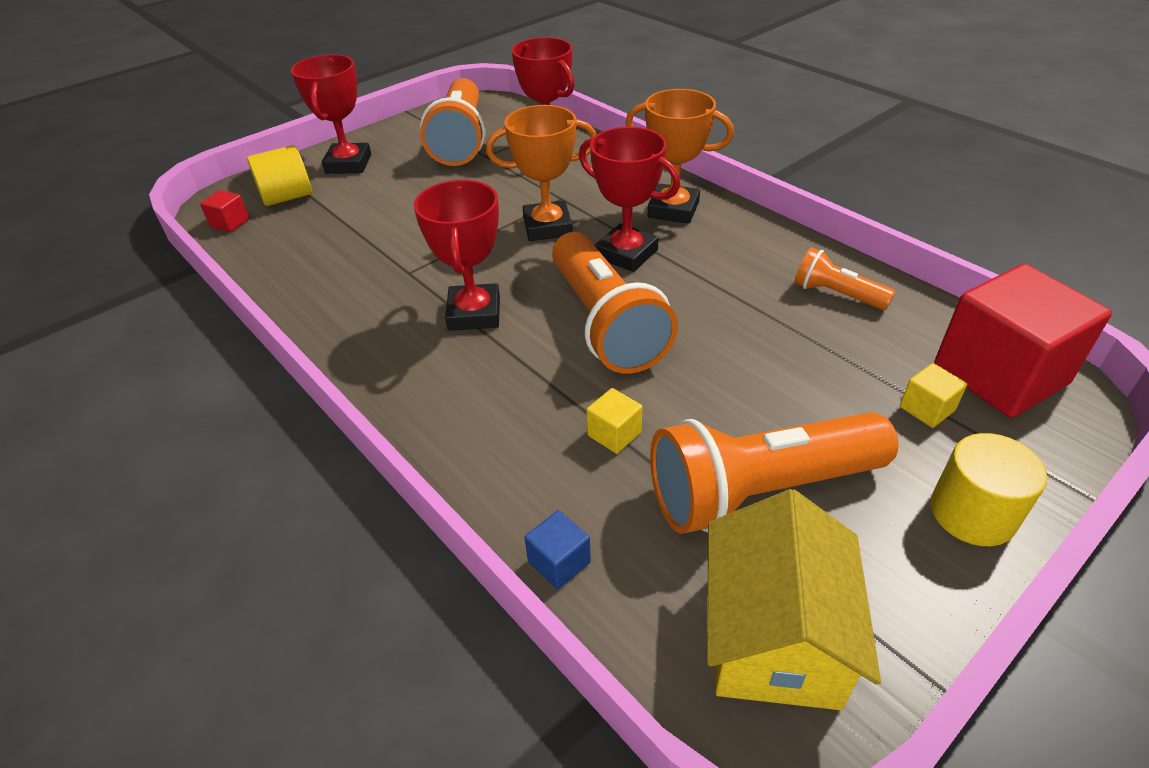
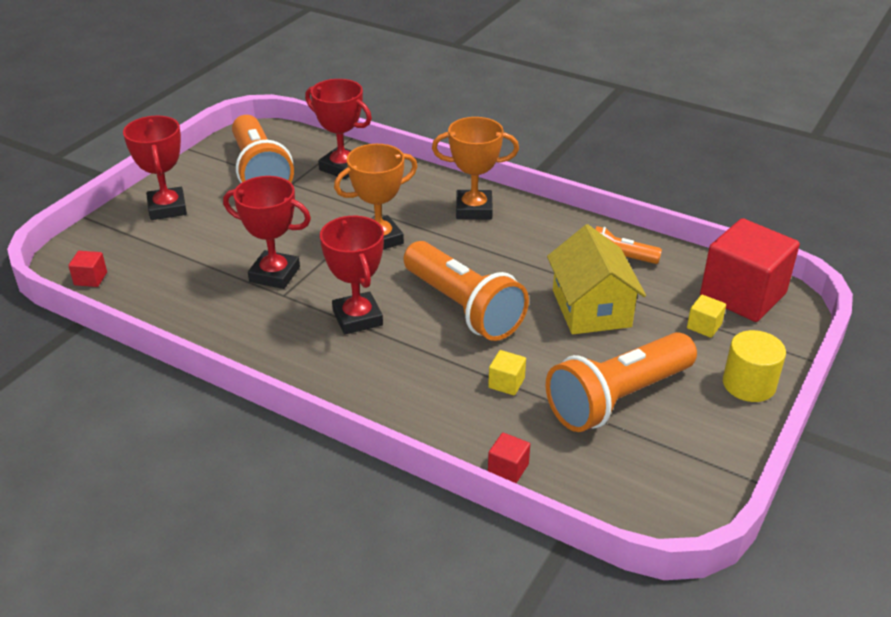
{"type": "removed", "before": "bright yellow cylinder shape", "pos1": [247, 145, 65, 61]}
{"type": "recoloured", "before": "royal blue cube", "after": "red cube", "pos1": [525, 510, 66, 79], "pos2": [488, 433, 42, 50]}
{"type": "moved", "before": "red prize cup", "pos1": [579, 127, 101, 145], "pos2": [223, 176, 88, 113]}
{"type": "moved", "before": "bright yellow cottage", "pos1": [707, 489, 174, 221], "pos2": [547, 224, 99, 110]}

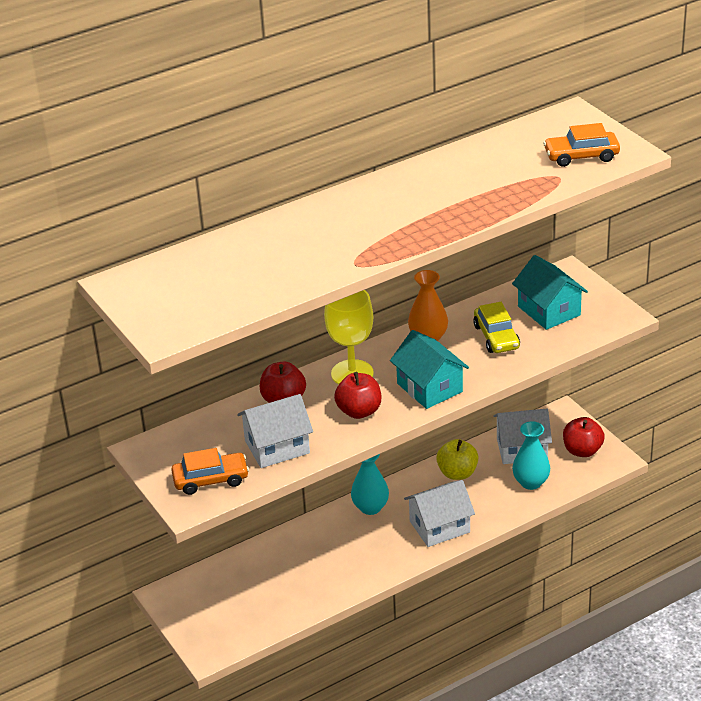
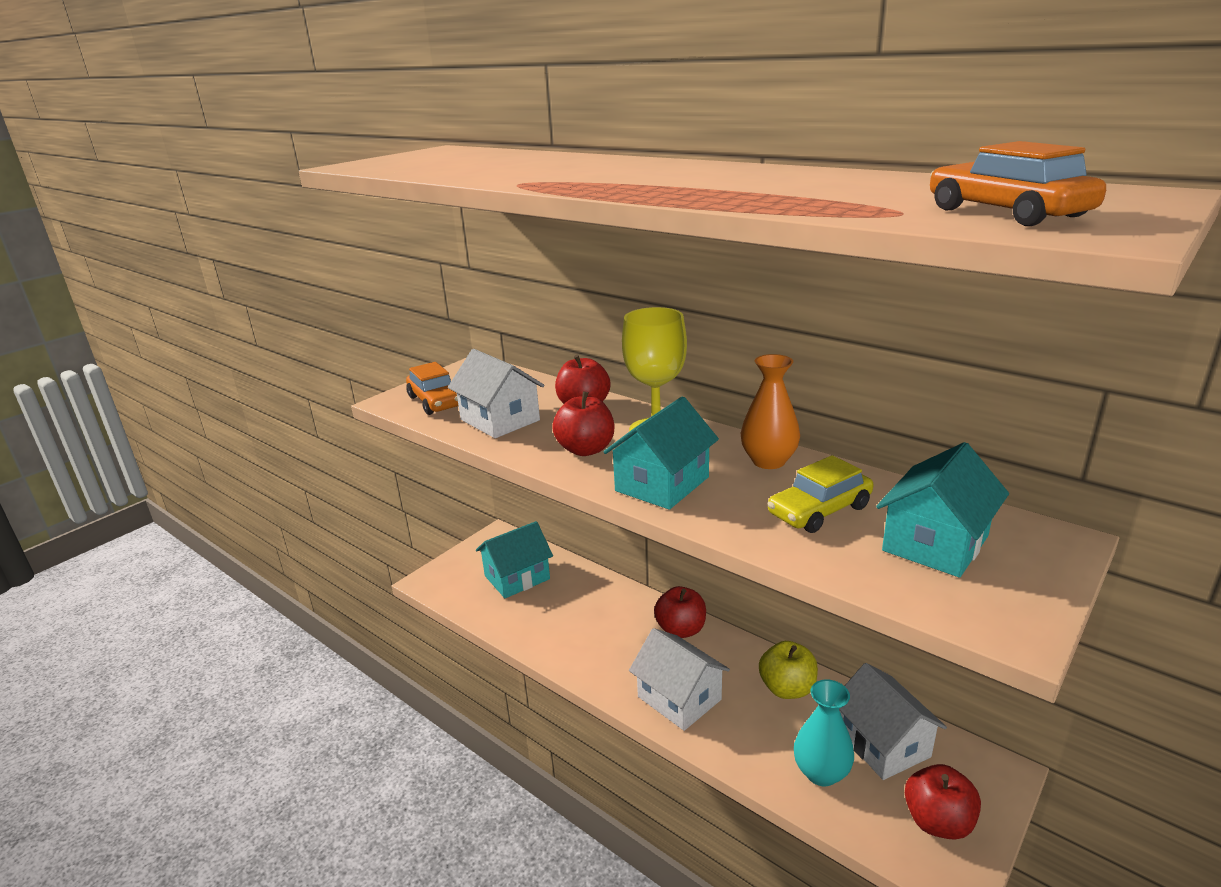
{"type": "replaced", "before": "aqua flower vase", "after": "red apple", "pos1": [351, 454, 38, 61], "pos2": [654, 586, 52, 52]}
{"type": "added", "after": "aqua cottage", "pos2": [476, 521, 77, 77]}

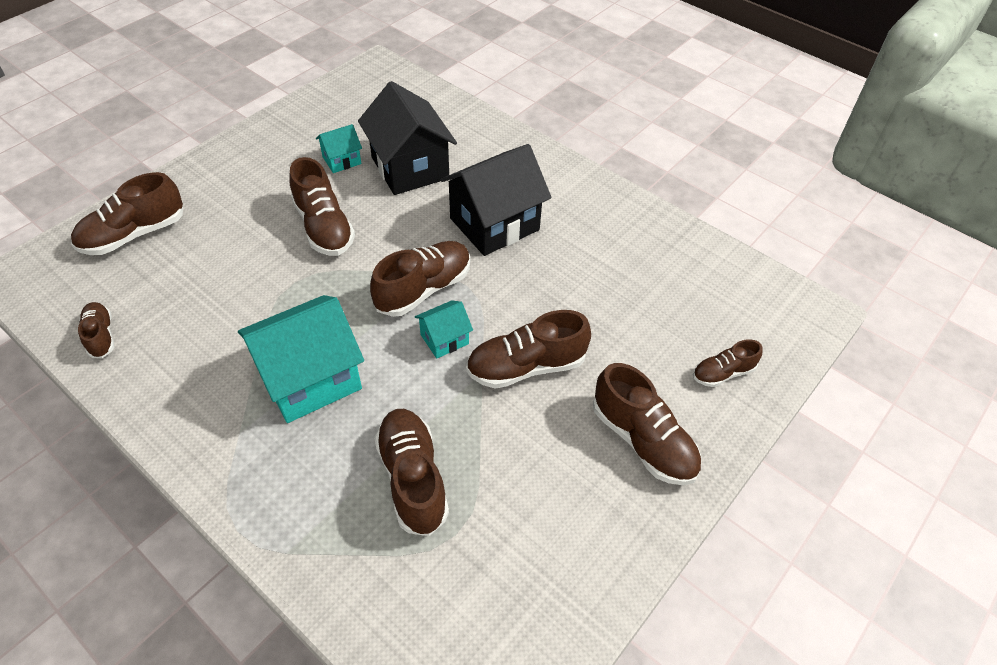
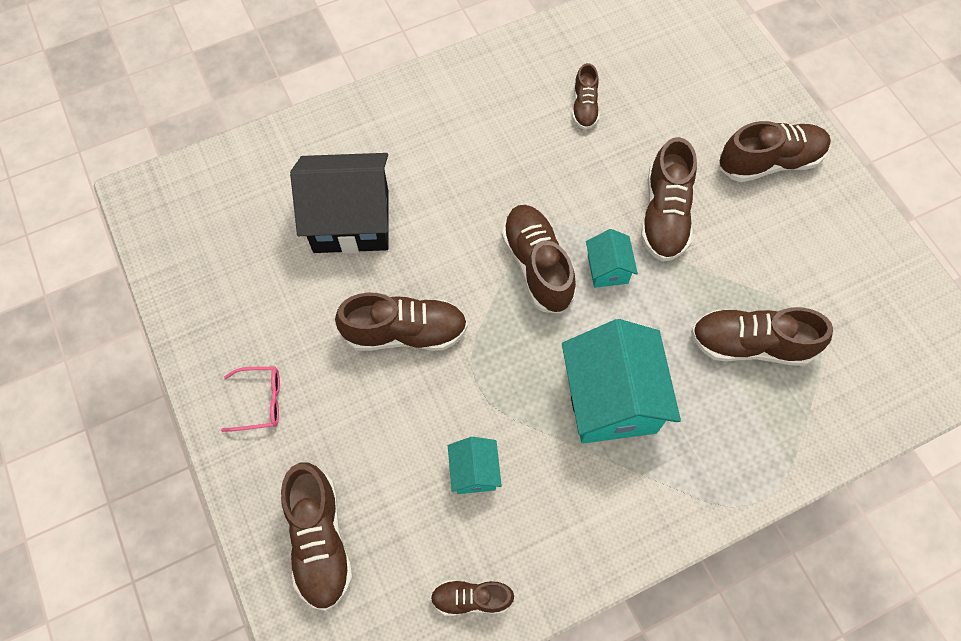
{"type": "moved", "before": "aqua cottage", "pos1": [316, 124, 46, 49], "pos2": [448, 437, 54, 57]}
{"type": "removed", "before": "ebony cottage", "pos1": [441, 144, 111, 112]}
{"type": "moved", "before": "dark brown sneaker", "pos1": [693, 339, 70, 48], "pos2": [572, 63, 28, 67]}
{"type": "added", "after": "pink spectacles", "pos2": [221, 367, 59, 65]}

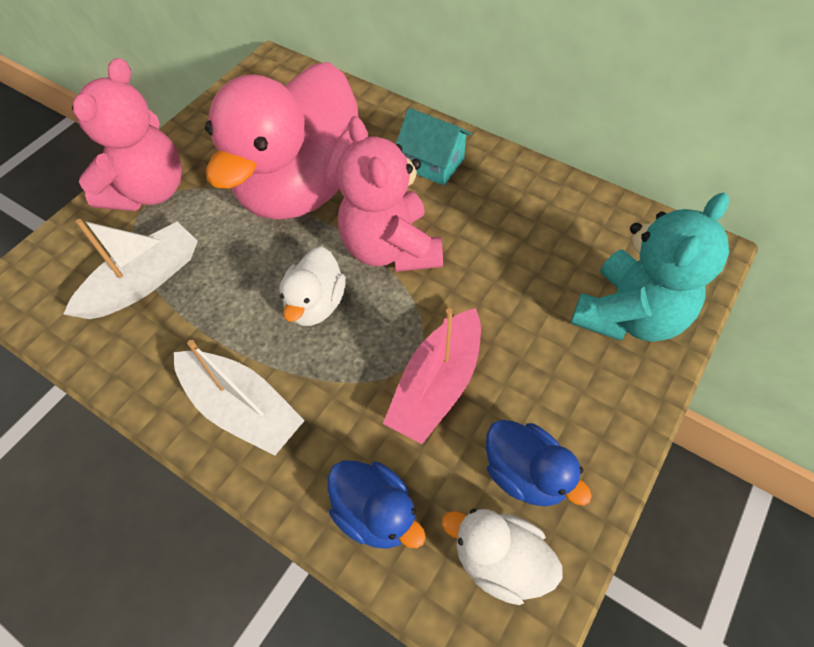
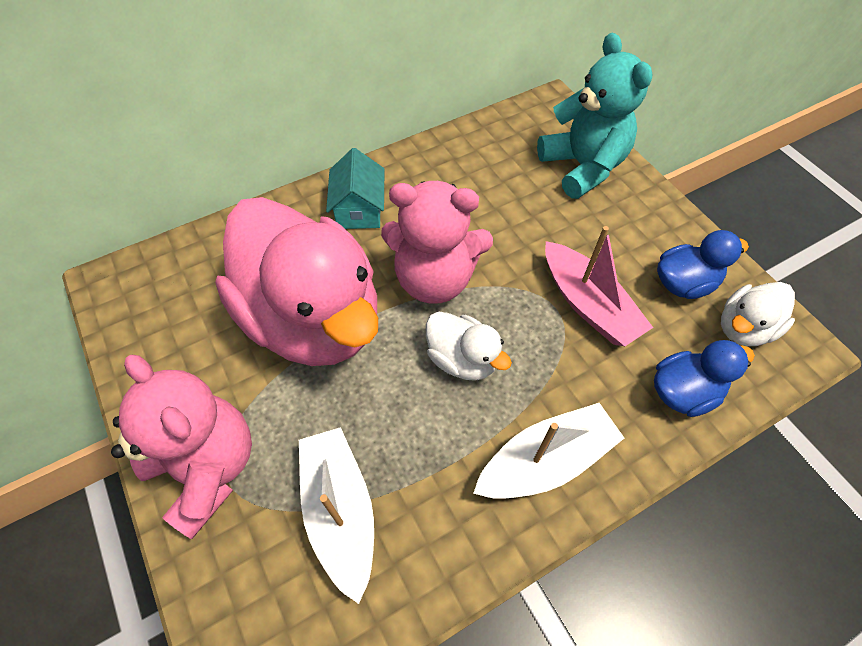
{"type": "turned", "before": "aqua cottage", "pos1": [396, 108, 76, 78], "pos2": [326, 148, 58, 81], "turn": -60}

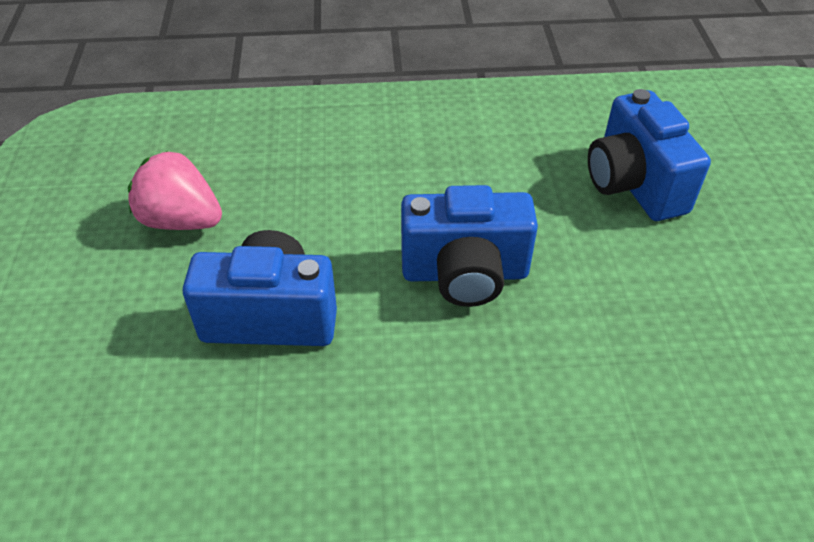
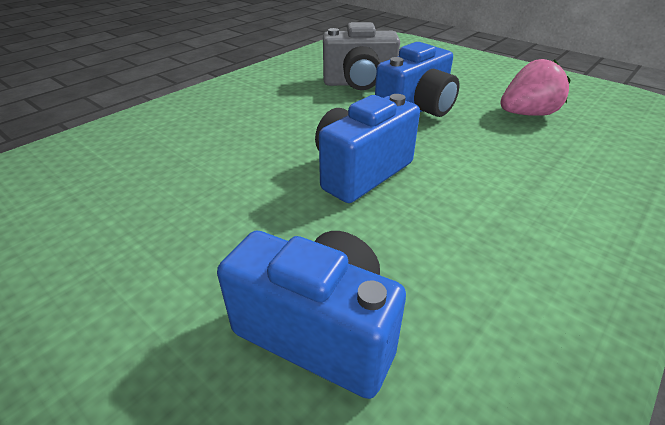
{"type": "added", "after": "gray compact camera", "pos2": [323, 22, 77, 68]}

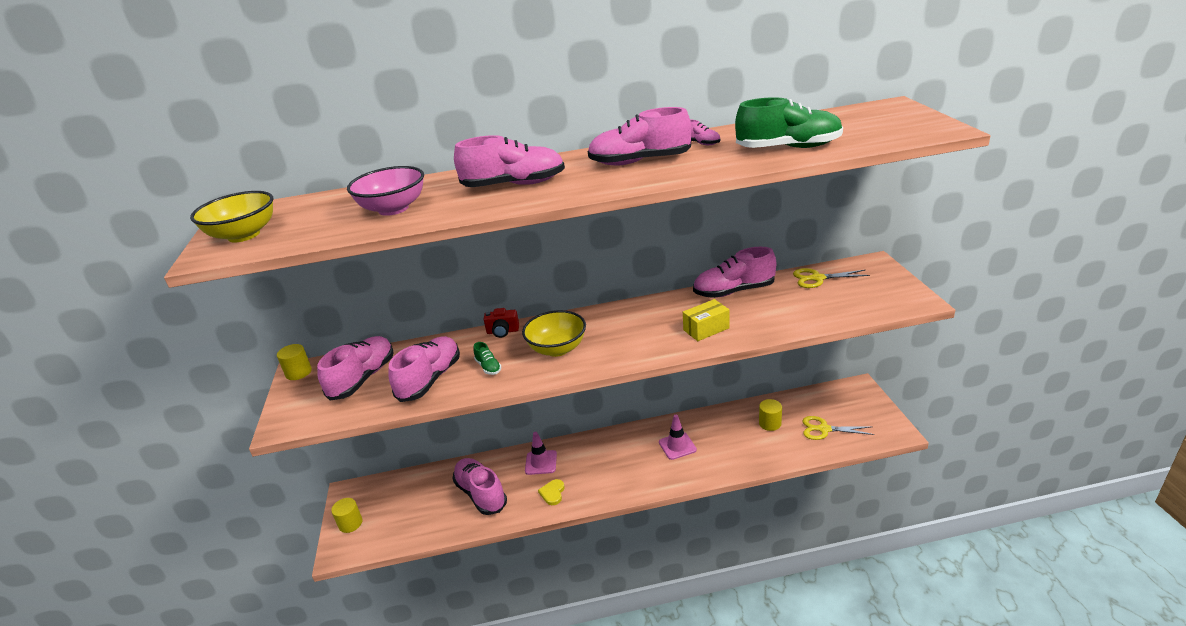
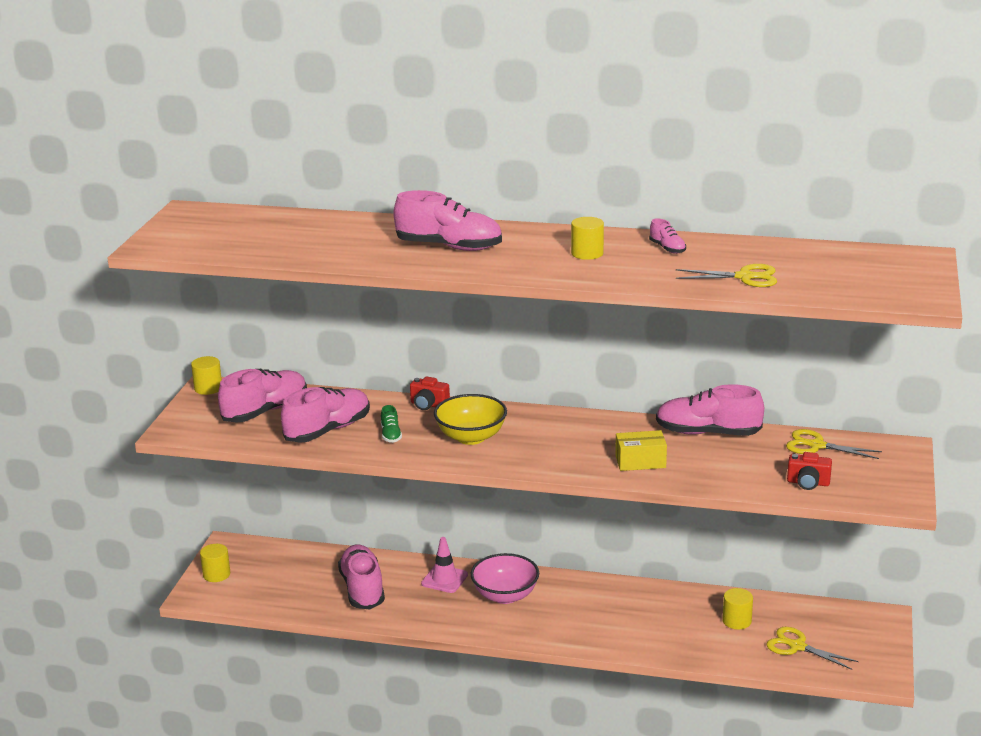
{"type": "removed", "before": "bright yellow bowl", "pos1": [190, 191, 83, 51]}
{"type": "moved", "before": "pink bowl", "pos1": [347, 166, 77, 50], "pos2": [471, 553, 68, 51]}
{"type": "removed", "before": "bright yellow heart shape", "pos1": [538, 479, 26, 26]}
{"type": "replaced", "before": "pink sneaker", "after": "bright yellow cylinder shape", "pos1": [588, 107, 104, 58], "pos2": [571, 217, 33, 43]}
{"type": "removed", "before": "pink safety cone", "pos1": [659, 415, 38, 45]}
{"type": "replaced", "before": "leaf-green sneaker", "after": "bright yellow scissors", "pos1": [735, 97, 108, 51], "pos2": [676, 264, 101, 23]}
{"type": "added", "after": "red compact camera", "pos2": [787, 452, 45, 38]}

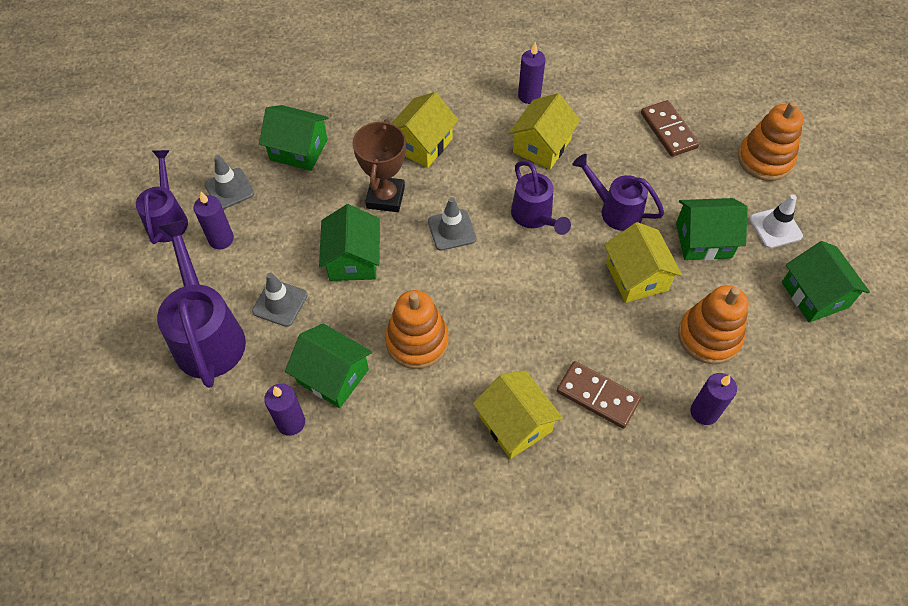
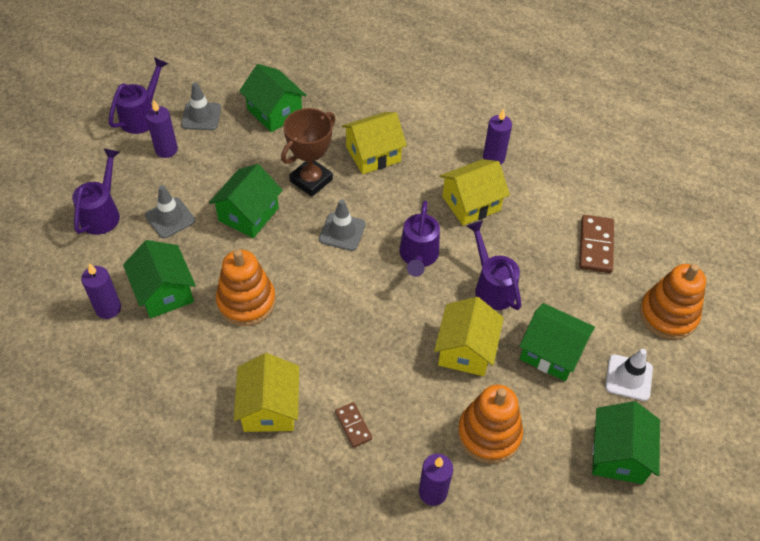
{"type": "resized", "before": "violet watering pot", "pos1": [157, 219, 89, 169], "pos2": [72, 148, 48, 87], "scale": 0.63}
{"type": "resized", "before": "dark brown domino piece", "pos1": [557, 361, 84, 68], "pos2": [335, 402, 37, 46], "scale": 0.59}

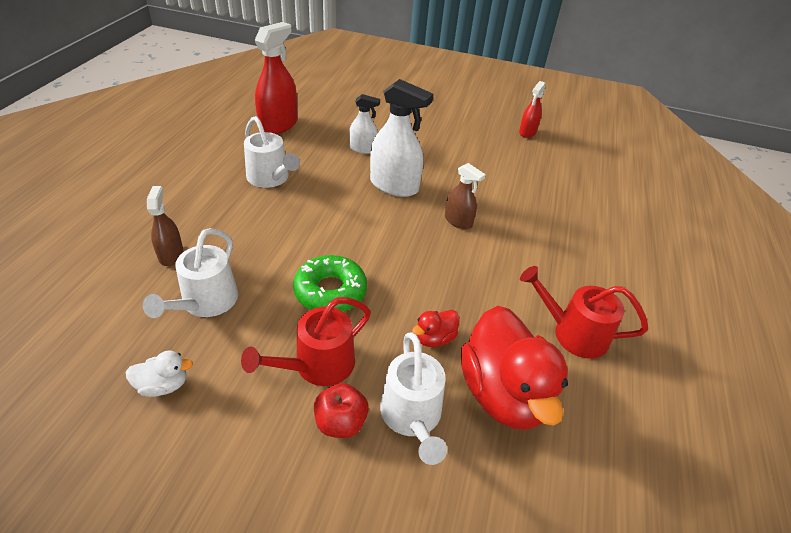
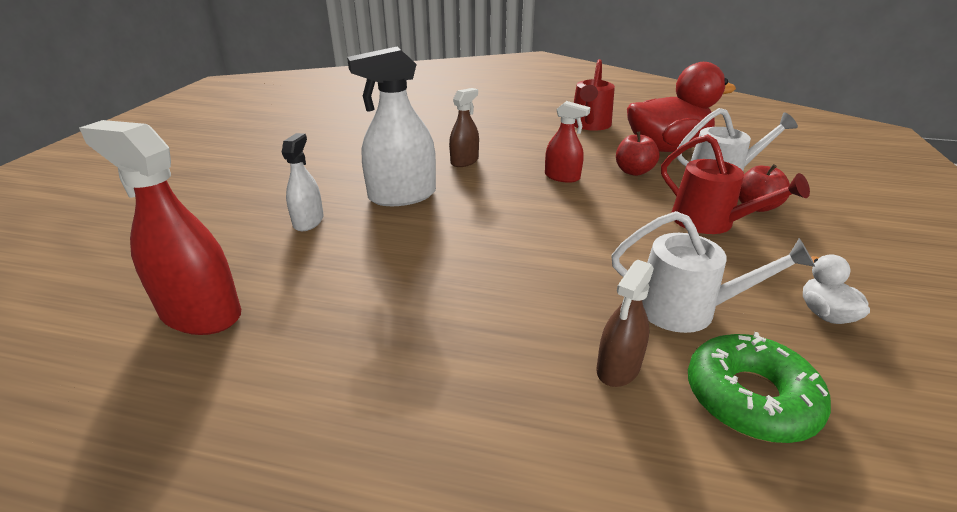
{"type": "turned", "before": "dark brown spray cleaner", "pos1": [147, 186, 36, 80], "pos2": [596, 260, 58, 127], "turn": -45}
{"type": "removed", "before": "white watering pot", "pos1": [244, 116, 56, 72]}
{"type": "moved", "before": "leaf-green glazed donut", "pos1": [293, 255, 74, 57], "pos2": [688, 332, 143, 111]}
{"type": "turned", "before": "white spray cleaner", "pos1": [370, 79, 63, 118], "pos2": [347, 47, 89, 159], "turn": -135}
{"type": "replaced", "before": "red duck", "after": "red apple", "pos1": [412, 310, 48, 37], "pos2": [616, 132, 44, 44]}
{"type": "moved", "before": "red spray cleaner", "pos1": [519, 81, 27, 57], "pos2": [545, 101, 46, 82]}

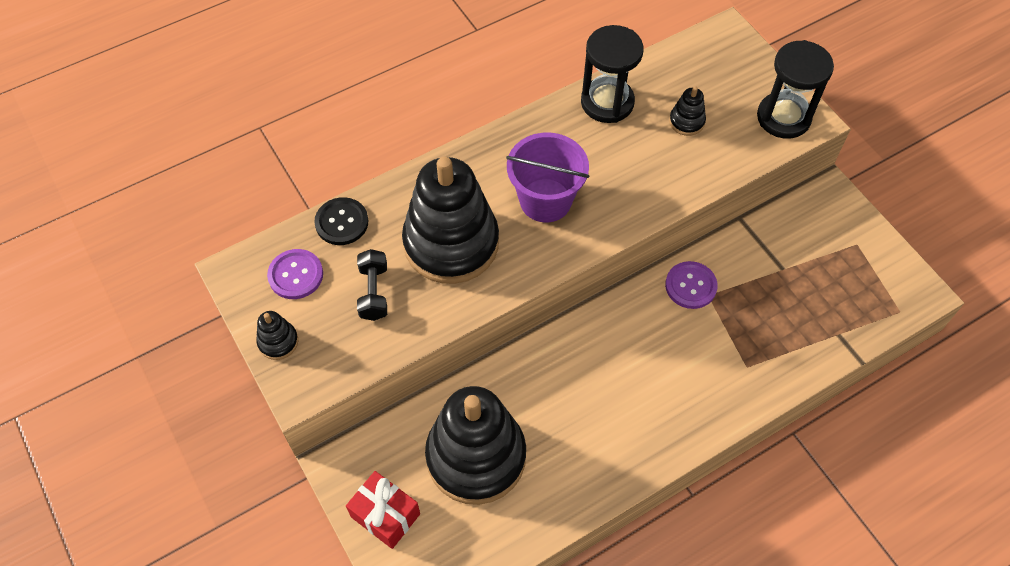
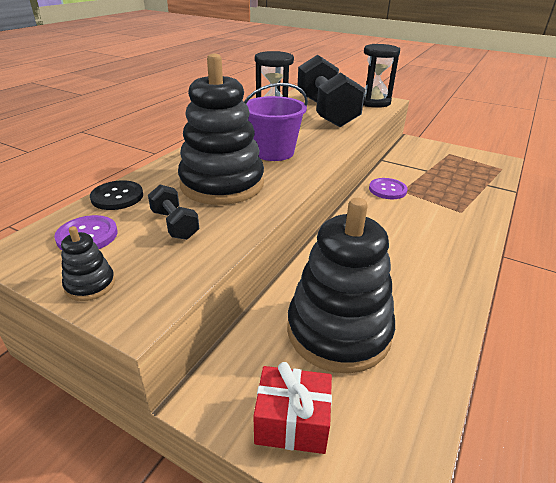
{"type": "replaced", "before": "ebony stacking rings", "after": "ebony dumbbell", "pos1": [669, 86, 37, 50], "pos2": [298, 55, 67, 72]}

